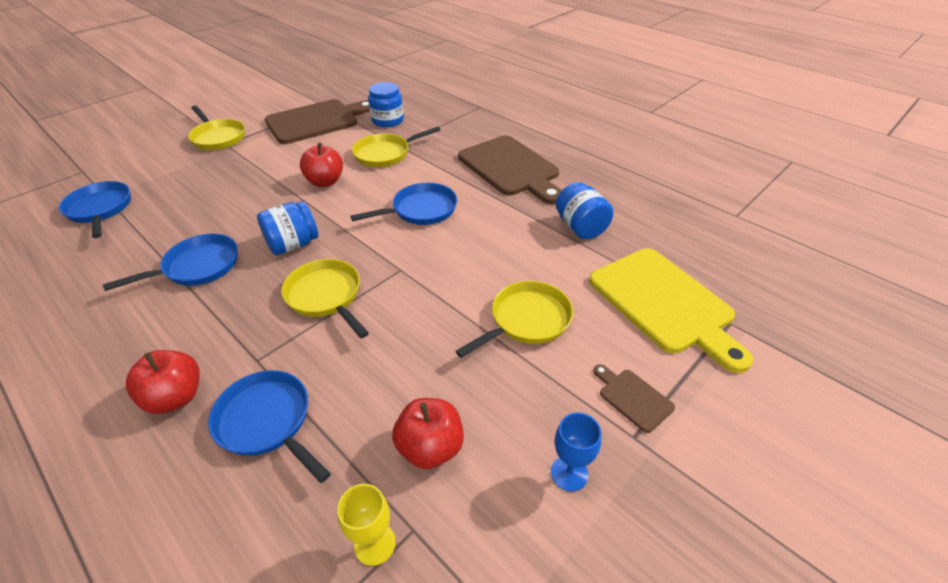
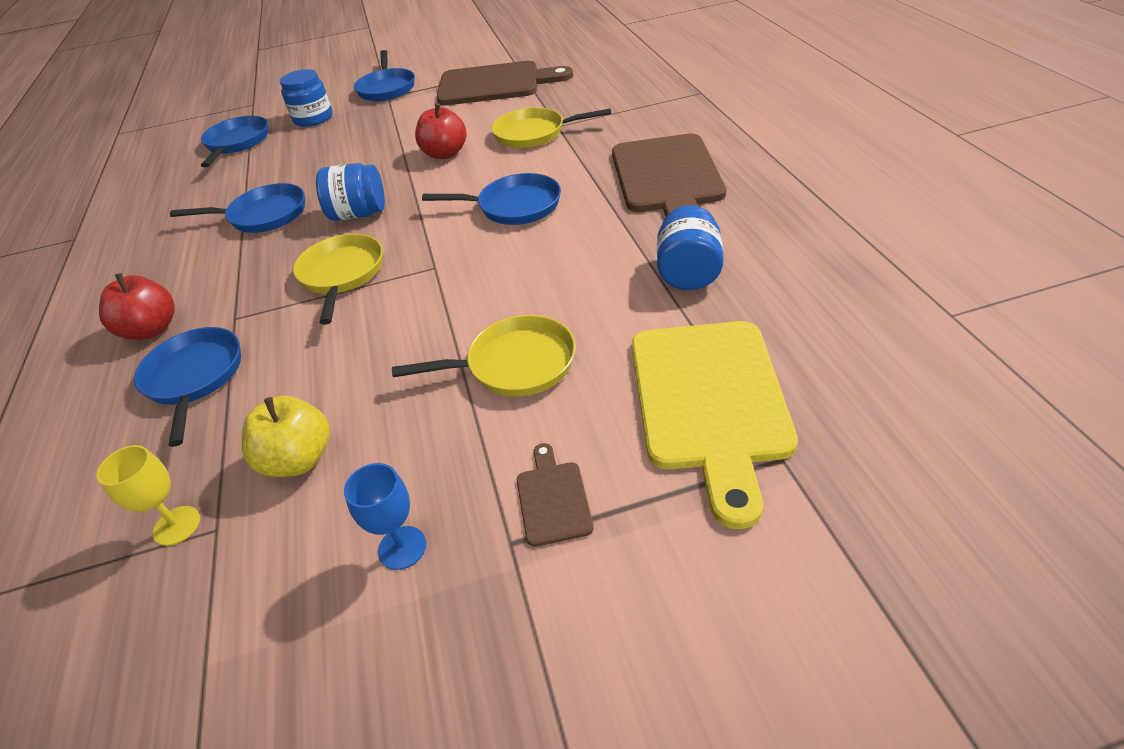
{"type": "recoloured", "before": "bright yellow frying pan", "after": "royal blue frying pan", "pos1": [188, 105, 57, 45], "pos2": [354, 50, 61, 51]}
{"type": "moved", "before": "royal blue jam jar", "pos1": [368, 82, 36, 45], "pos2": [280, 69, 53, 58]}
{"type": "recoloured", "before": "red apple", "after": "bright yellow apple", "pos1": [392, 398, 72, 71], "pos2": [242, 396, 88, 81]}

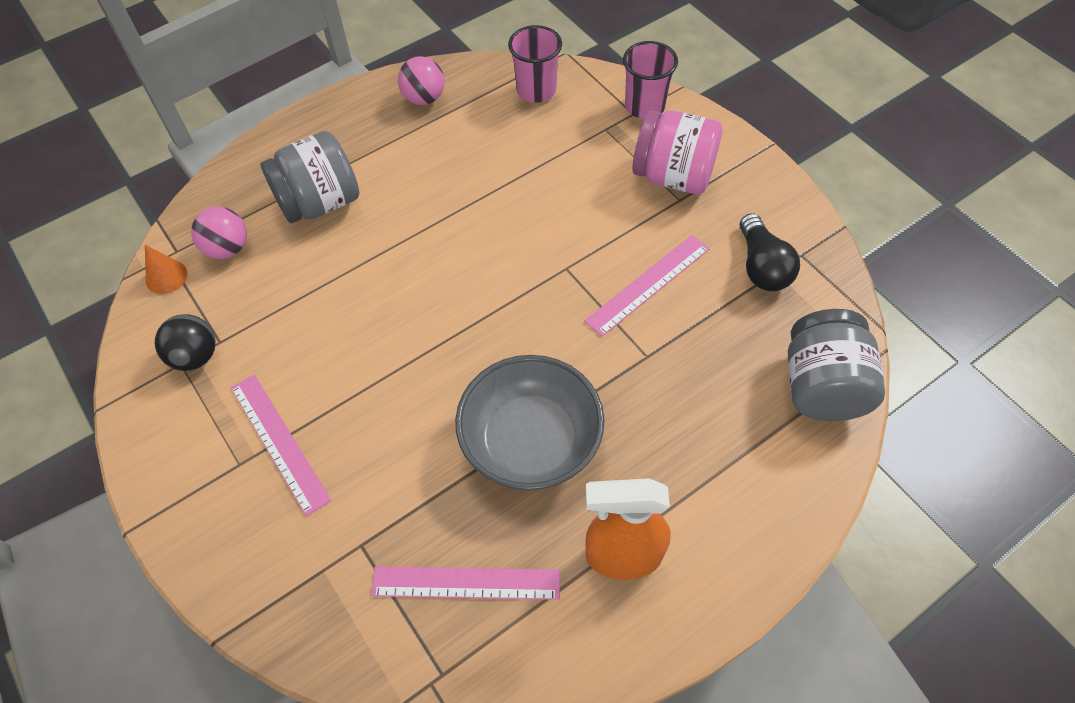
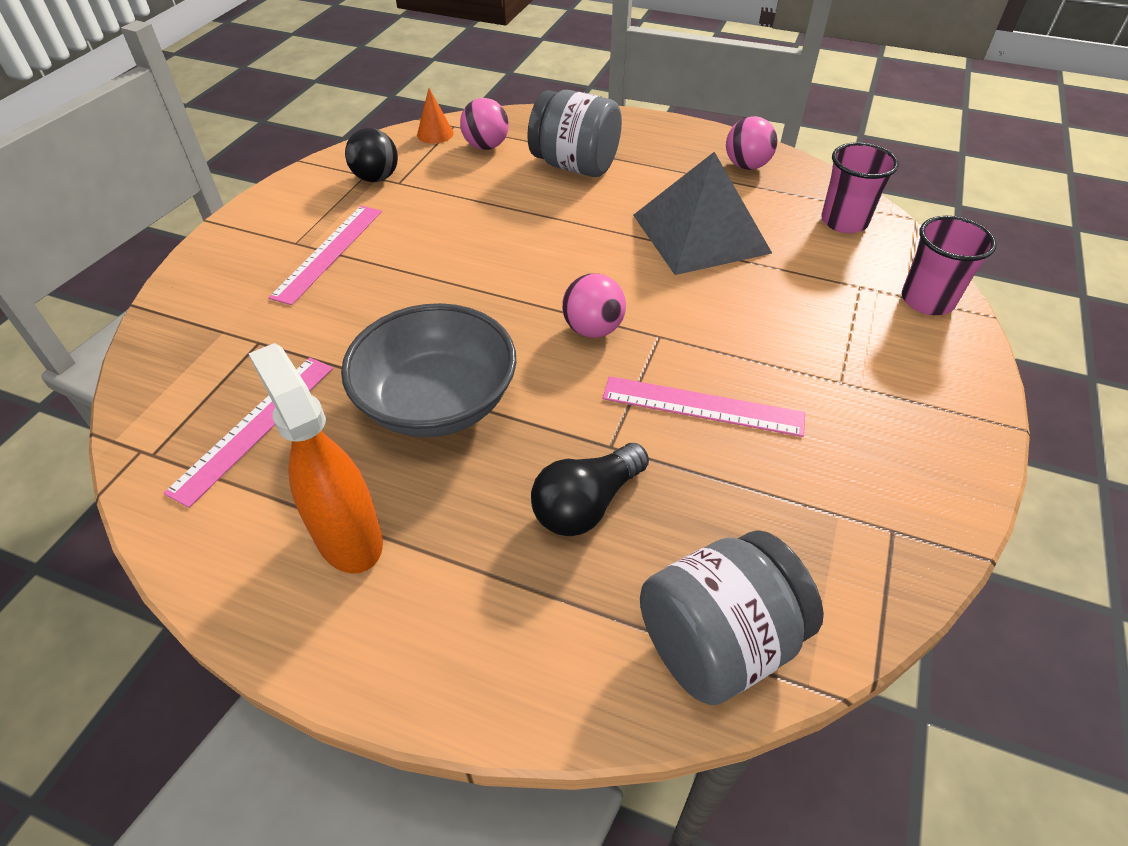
{"type": "turned", "before": "pink straightedge", "pos1": [371, 566, 189, 34], "pos2": [164, 357, 169, 151], "turn": 60}
{"type": "removed", "before": "pink jam jar", "pos1": [632, 110, 91, 84]}
{"type": "moved", "before": "ebony lightbulb", "pos1": [740, 213, 60, 78], "pos2": [531, 443, 118, 93]}
{"type": "added", "after": "pink play ball", "pos2": [562, 273, 64, 65]}
{"type": "added", "after": "gray pyramid shape", "pos2": [633, 152, 139, 123]}

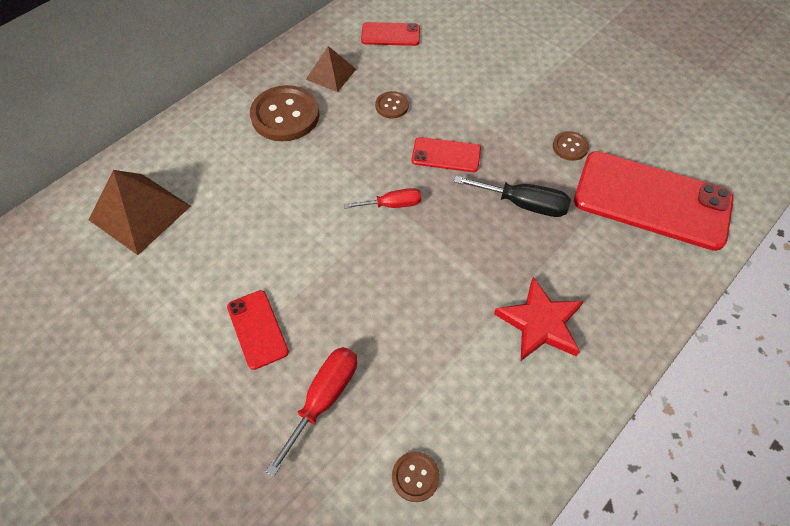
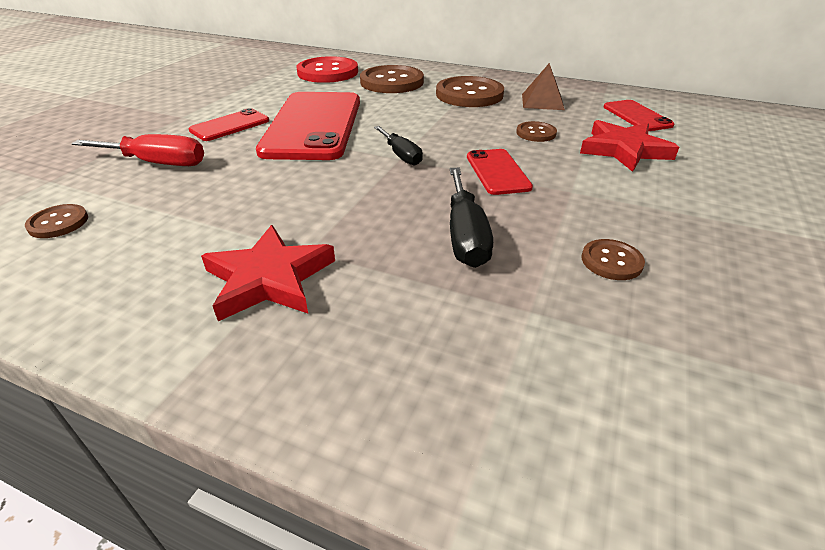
{"type": "replaced", "before": "dark brown pyramid shape", "after": "red sewing button", "pos1": [88, 170, 103, 85], "pos2": [296, 56, 62, 27]}
{"type": "recoloured", "before": "red screwdriver", "after": "ebony screwdriver", "pos1": [344, 188, 77, 20], "pos2": [374, 126, 49, 40]}
{"type": "moved", "before": "red mobile phone", "pos1": [574, 151, 160, 100], "pos2": [256, 92, 104, 68]}
{"type": "added", "after": "dark brown sewing button", "pos2": [360, 65, 64, 28]}
{"type": "added", "after": "red five-pointed star", "pos2": [580, 120, 99, 52]}

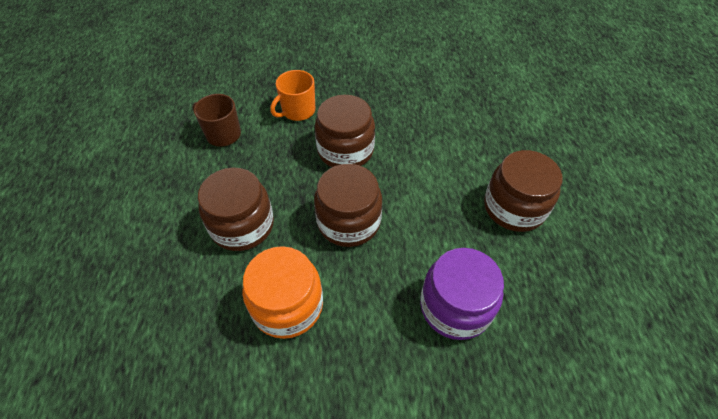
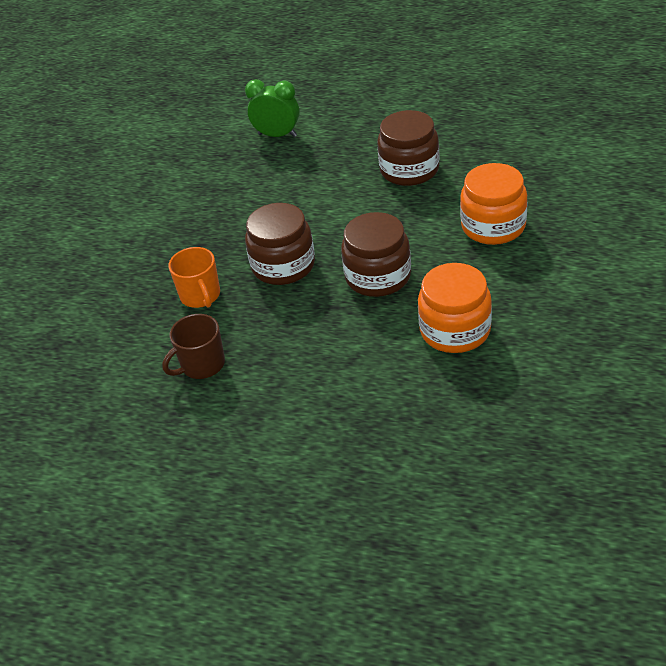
{"type": "removed", "before": "dark brown jam jar", "pos1": [198, 168, 76, 83]}
{"type": "recoloured", "before": "violet jam jar", "after": "orange jam jar", "pos1": [420, 248, 84, 92], "pos2": [460, 163, 68, 82]}
{"type": "added", "after": "leaf-green clock", "pos2": [245, 79, 55, 58]}

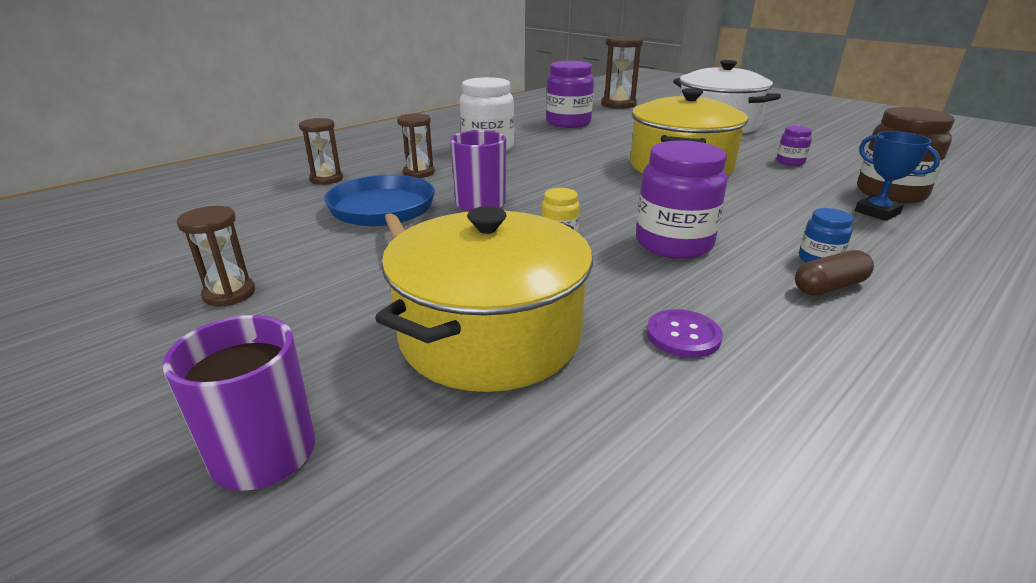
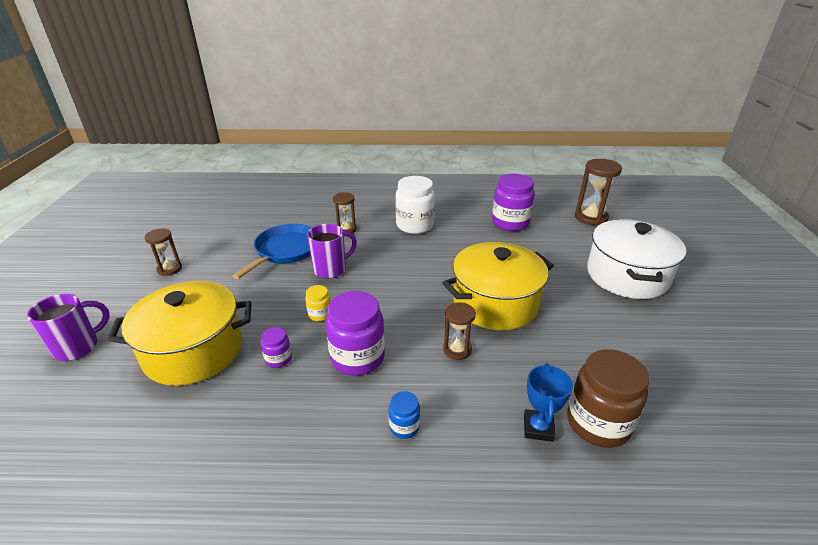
{"type": "moved", "before": "dark brown sandglass", "pos1": [299, 118, 44, 67], "pos2": [443, 302, 33, 58]}
{"type": "removed", "before": "violet sewing button", "pos1": [646, 309, 77, 49]}
{"type": "moved", "before": "violet jam jar", "pos1": [777, 126, 35, 40], "pos2": [261, 327, 31, 41]}
{"type": "removed", "before": "dark brown capsule", "pos1": [795, 250, 79, 45]}

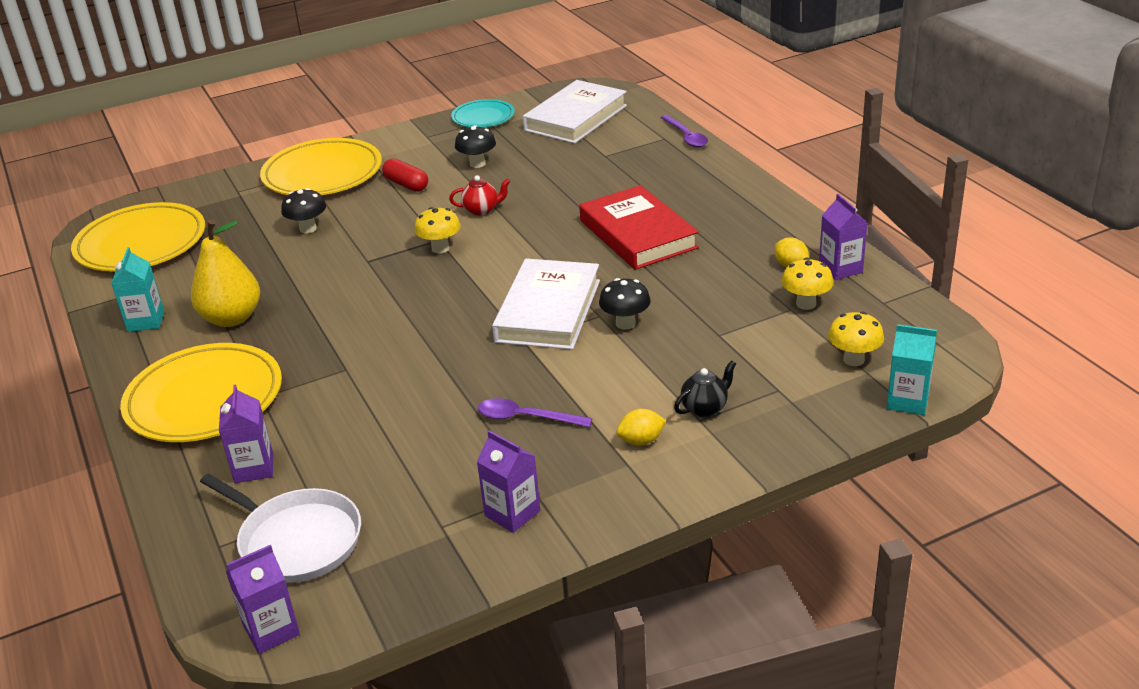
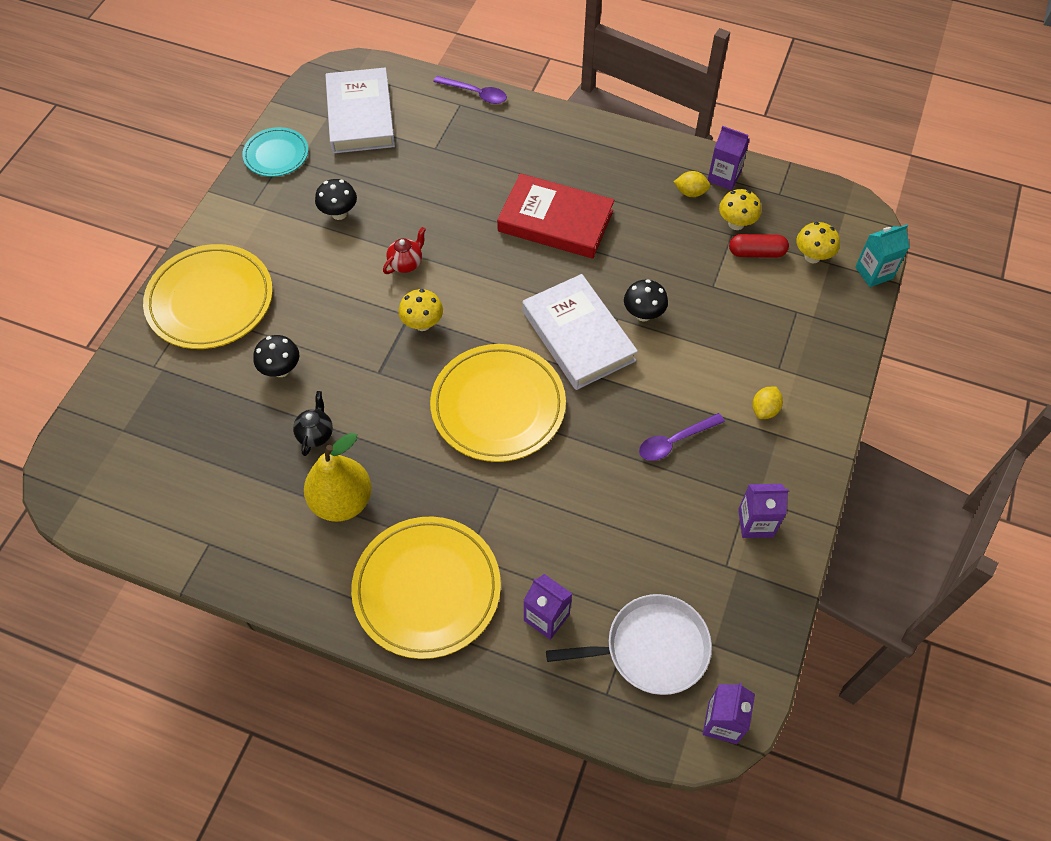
{"type": "moved", "before": "bright yellow flat dish", "pos1": [71, 202, 134, 70], "pos2": [430, 344, 136, 118]}
{"type": "removed", "before": "aqua juice carton", "pos1": [111, 247, 53, 85]}
{"type": "moved", "before": "red capsule", "pos1": [382, 158, 46, 34], "pos2": [729, 234, 60, 24]}
{"type": "moved", "before": "ebony teapot", "pos1": [674, 360, 62, 57], "pos2": [293, 391, 40, 65]}

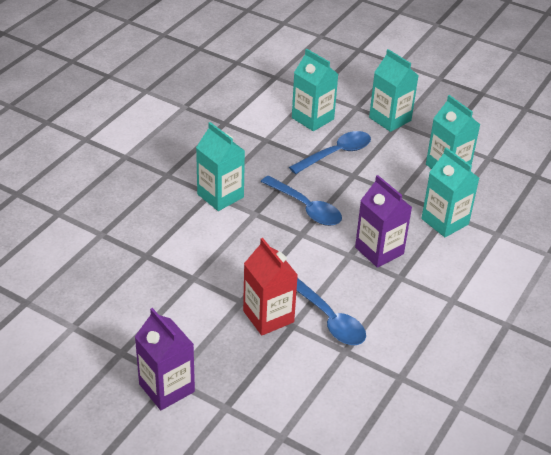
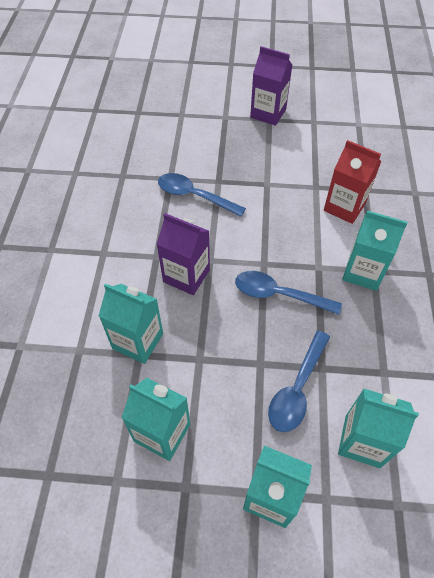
{"type": "moved", "before": "red juice carton", "pos1": [243, 238, 55, 97], "pos2": [324, 140, 57, 84]}

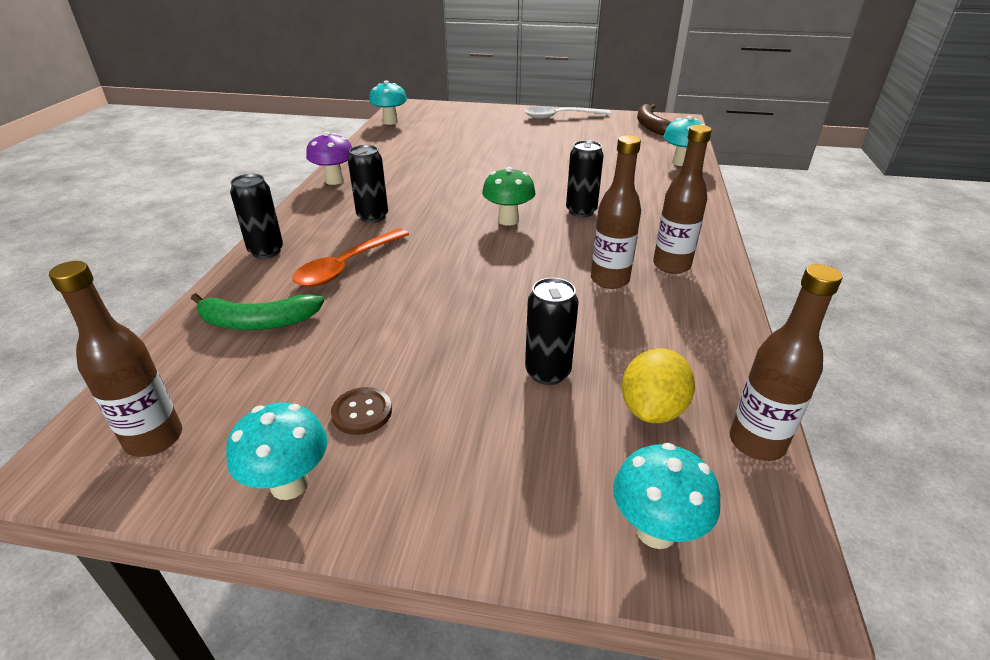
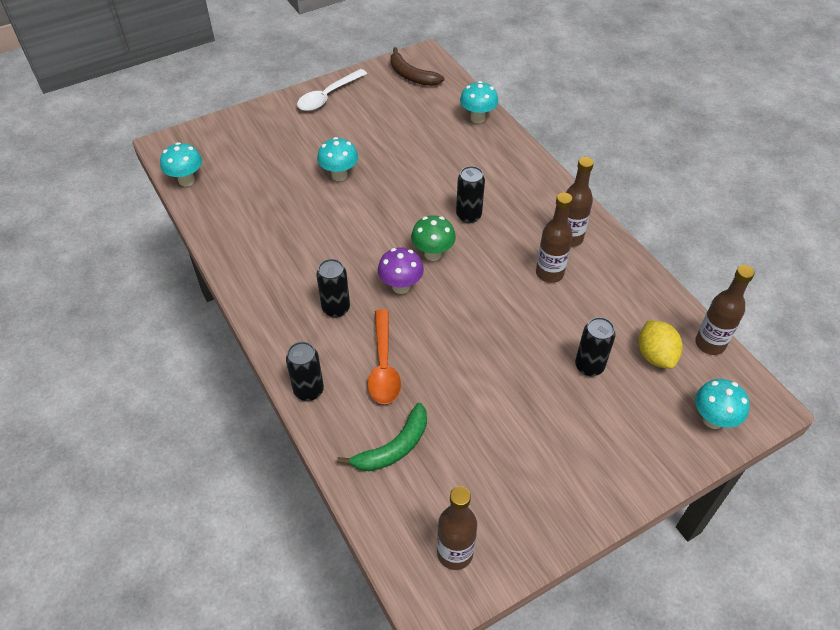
{"type": "moved", "before": "aqua toadstool", "pos1": [226, 403, 101, 97], "pos2": [317, 137, 41, 44]}
{"type": "moved", "before": "violet toadstool", "pos1": [306, 132, 46, 53], "pos2": [378, 247, 46, 47]}
{"type": "removed", "before": "dark brown sewing button", "pos1": [331, 387, 61, 48]}

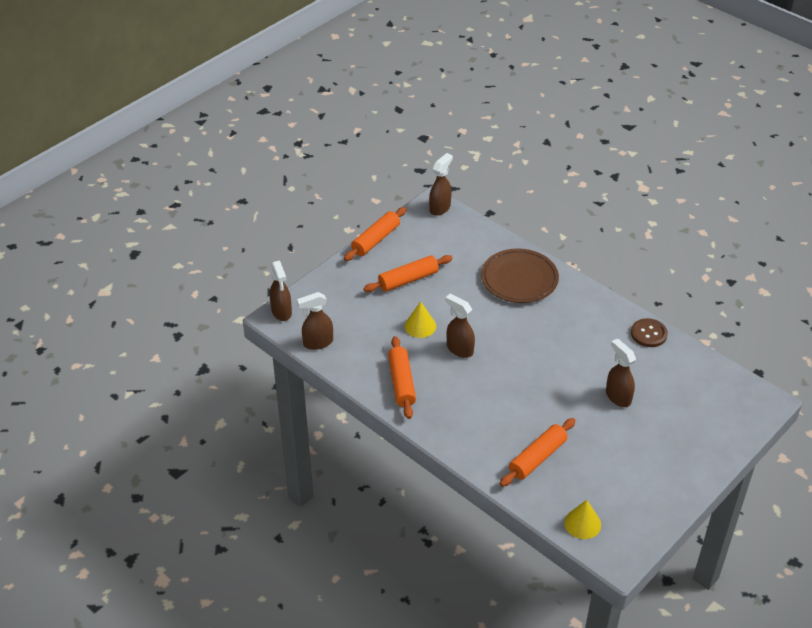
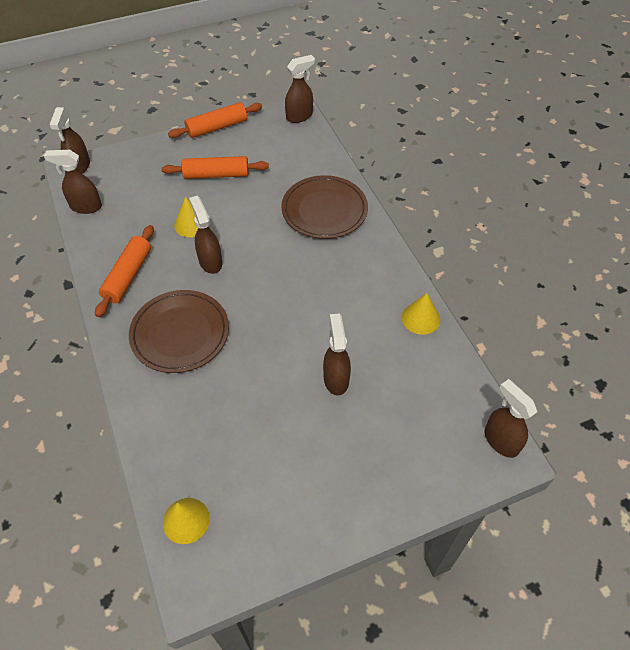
{"type": "removed", "before": "orange rolling pin", "pos1": [500, 418, 76, 69]}
{"type": "replaced", "before": "dark brown sewing button", "after": "bright yellow cone", "pos1": [631, 318, 37, 29], "pos2": [402, 293, 38, 42]}
{"type": "added", "after": "dark brown flat dish", "pos2": [129, 290, 100, 83]}
{"type": "added", "after": "dark brown spray cleaner", "pos2": [485, 379, 52, 79]}

